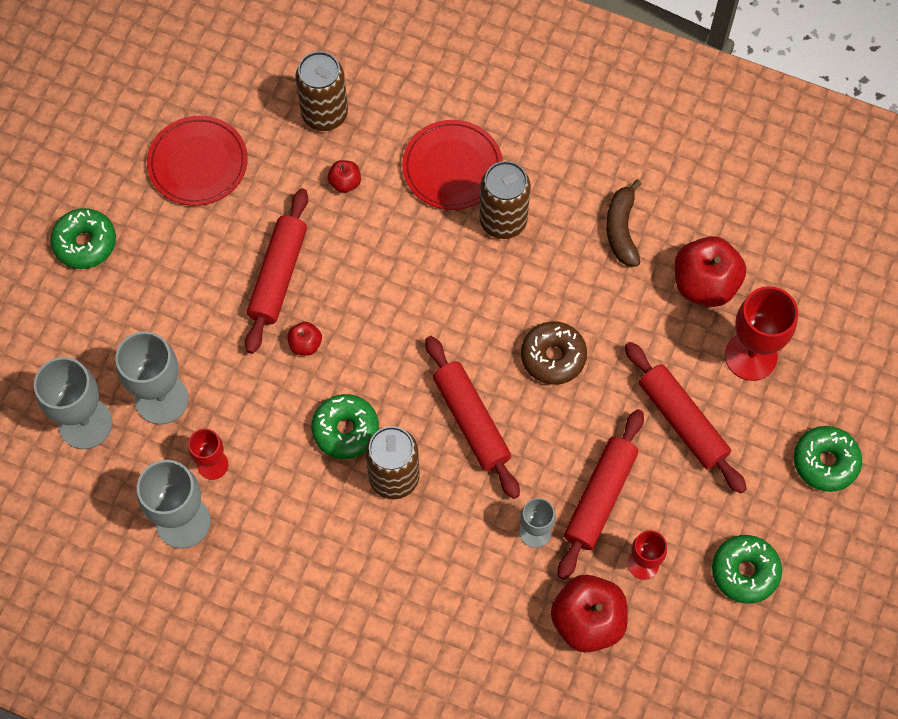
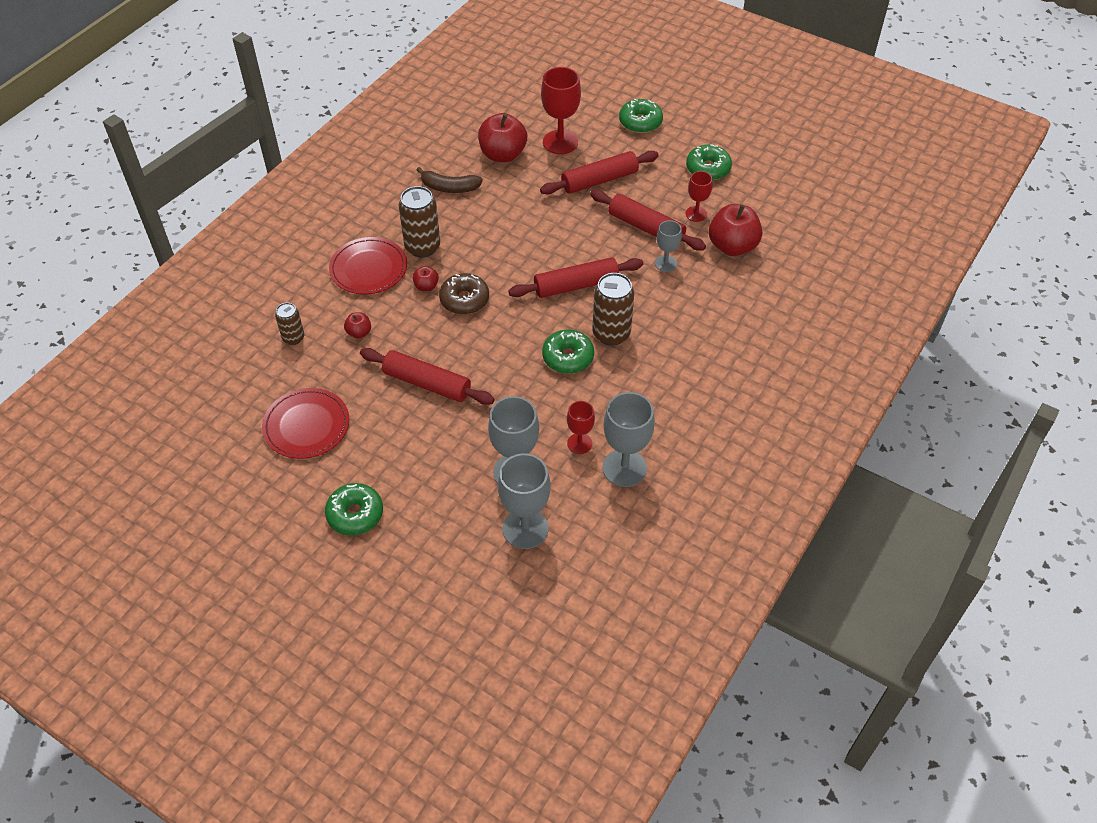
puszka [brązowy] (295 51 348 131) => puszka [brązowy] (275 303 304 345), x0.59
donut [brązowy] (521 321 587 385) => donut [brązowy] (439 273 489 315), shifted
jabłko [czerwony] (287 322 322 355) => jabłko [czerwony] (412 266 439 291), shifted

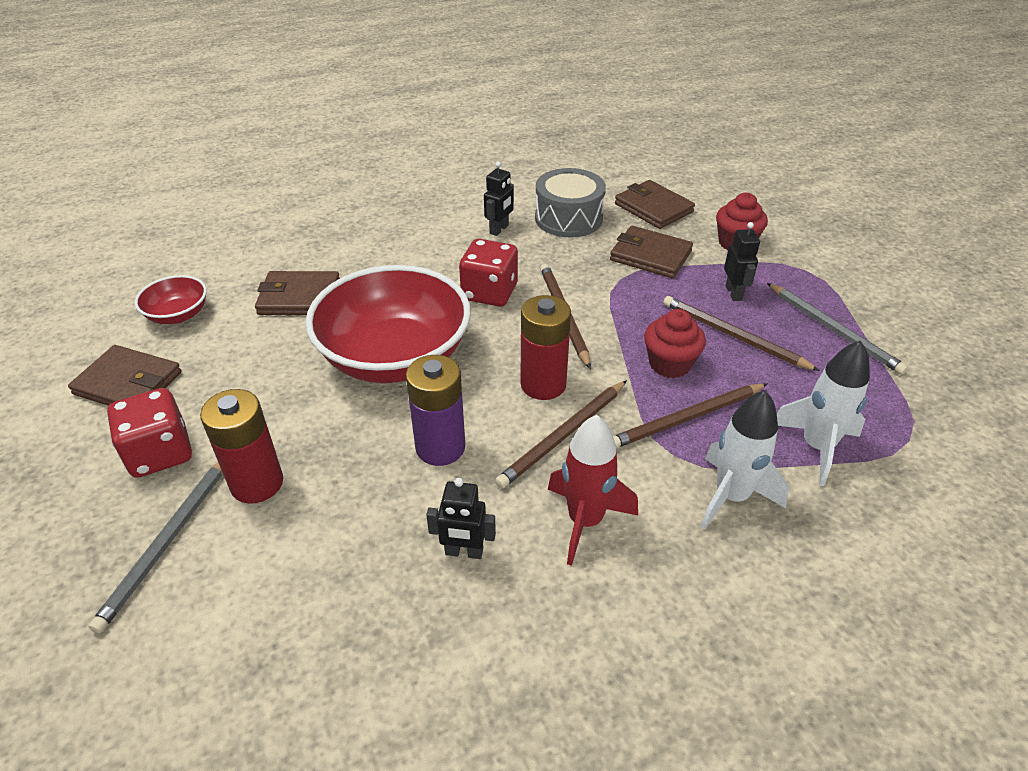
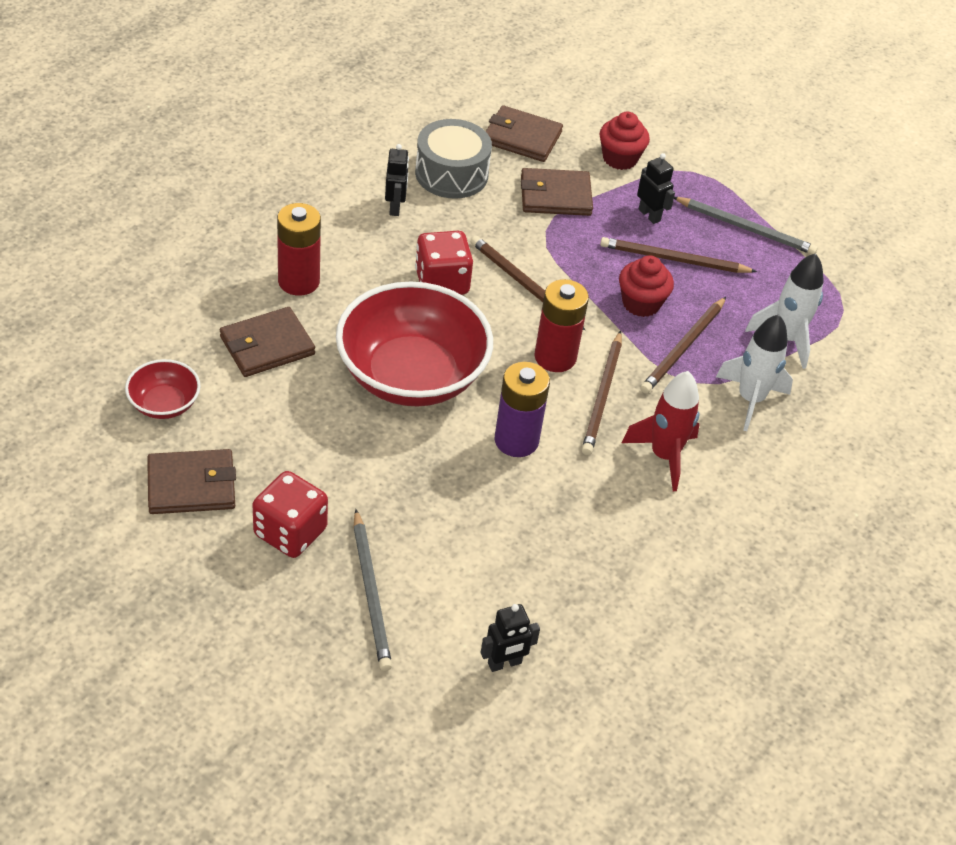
bateria [czerwony] (200 389 283 504) => bateria [czerwony] (277 203 321 296), shifted
robot [czarny] (426 478 496 559) => robot [czarny] (481 604 540 672), shifted

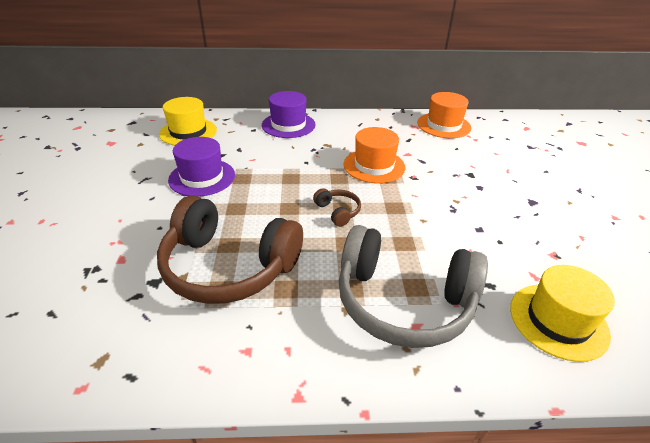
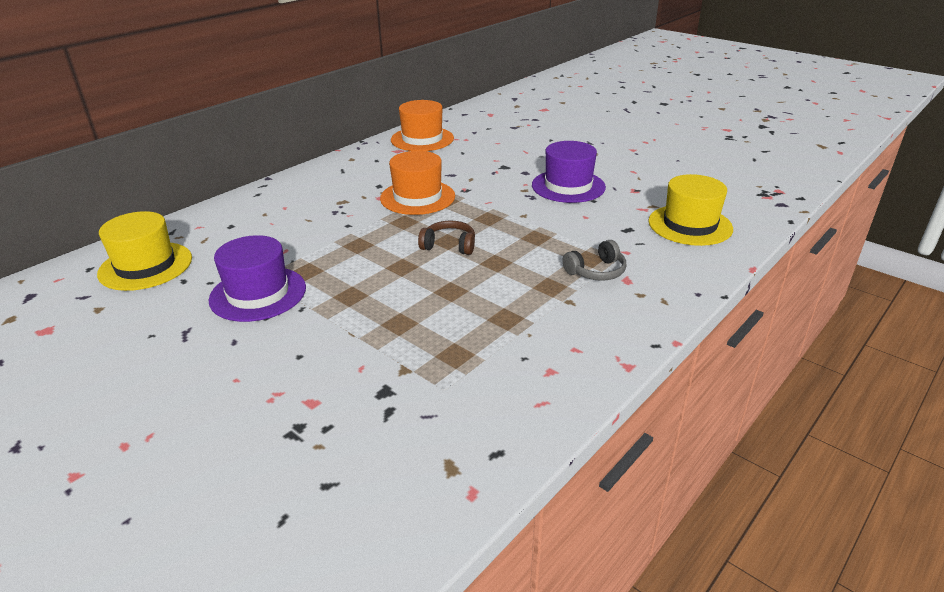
kapelusz [fioletowy] (262 91 316 138) => kapelusz [fioletowy] (532 141 606 203), shifted
słuchawki [brązowy] (157 196 303 304) => nothing
słuchawki [szary] (338 225 488 348) => słuchawki [szary] (562 240 626 281), x0.41

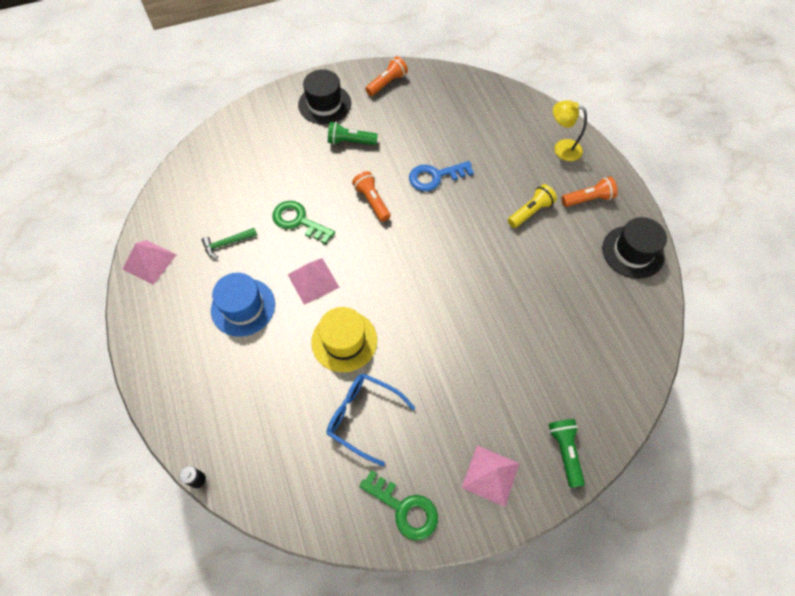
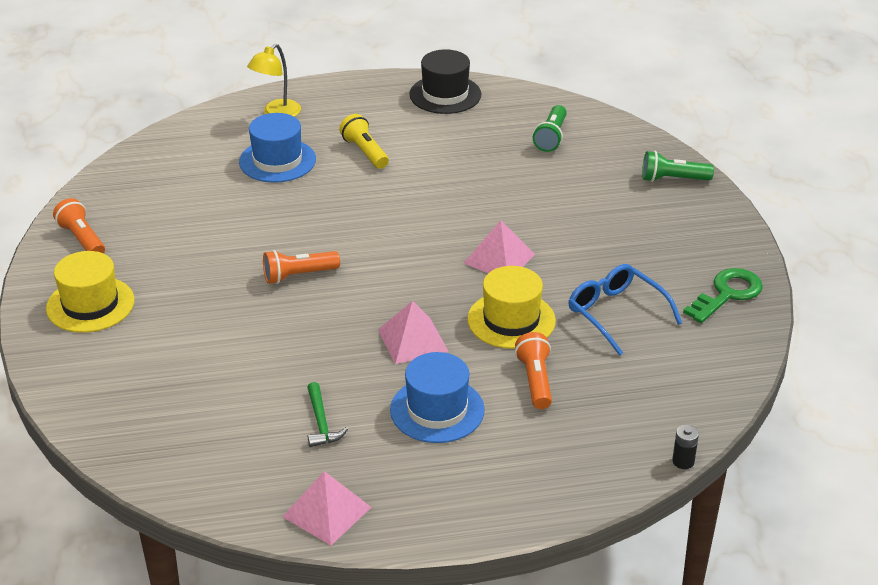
kapelusz [czarny] (298 69 351 124) => kapelusz [żółty] (46 251 134 333)
latarka [zielony] (328 122 378 145) => latarka [zielony] (533 105 567 152), shifted
klucz [niebieski] (409 161 474 191) => nothing
latarka [pomarańczowy] (561 177 618 207) => latarka [pomarańczowy] (515 332 552 409), shifted
klucz [zielony] (272 201 335 244) => nothing
okulary [niebieski] (327 373 415 466) => okulary [niebieski] (569 264 682 356), 105 degrees clockwise
piramida [różowy] (461 445 520 507) => piramida [różowy] (464 220 535 273), shifted
nothing => kapelusz [niebieski] (239 113 316 183)

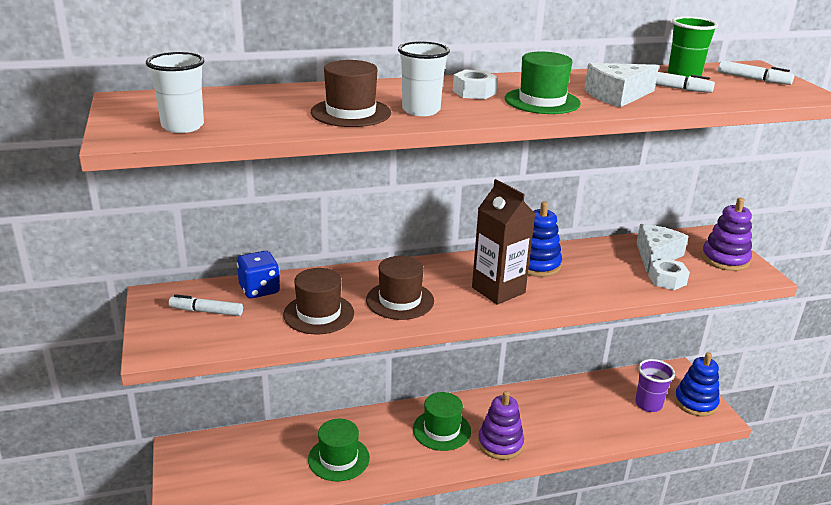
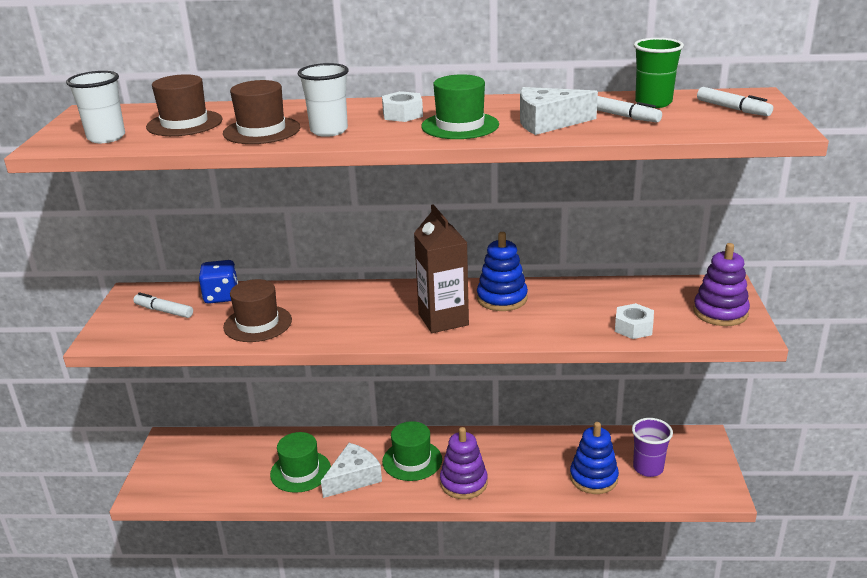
ser [biały] (636 224 689 273) => ser [biały] (321 443 382 498), shifted
kapelusz [brązowy] (366 256 434 320) => kapelusz [brązowy] (146 74 222 136), shifted
zabawka nakładanka [niebieski] (674 352 720 417) => zabawka nakładanka [niebieski] (570 422 619 494), shifted

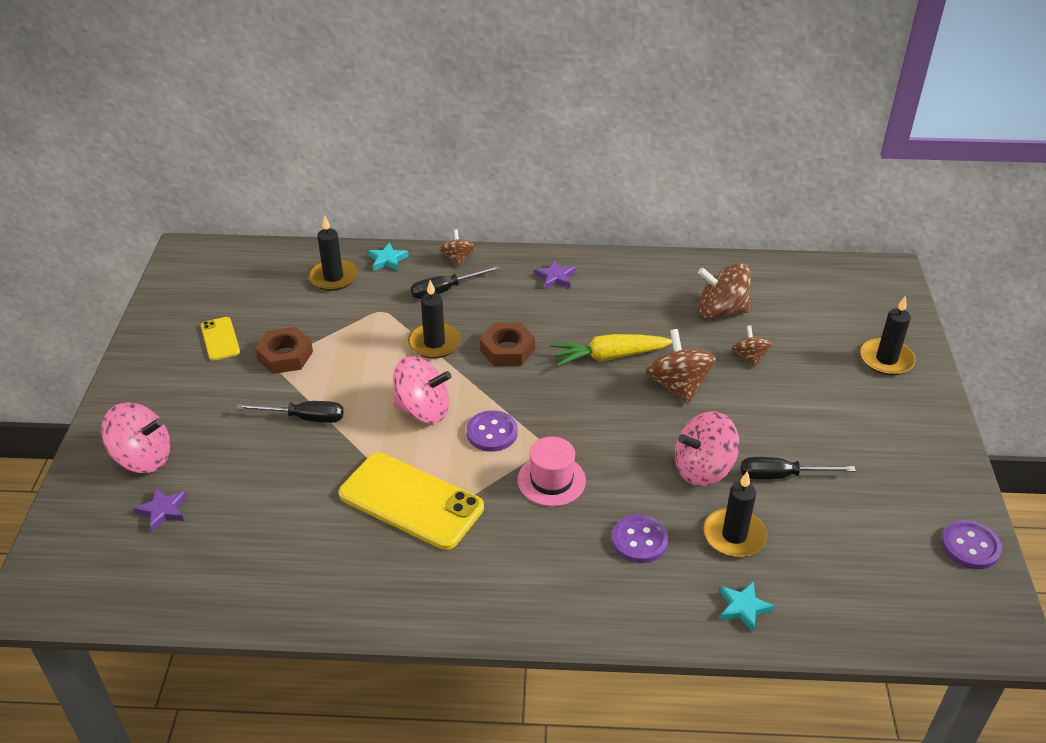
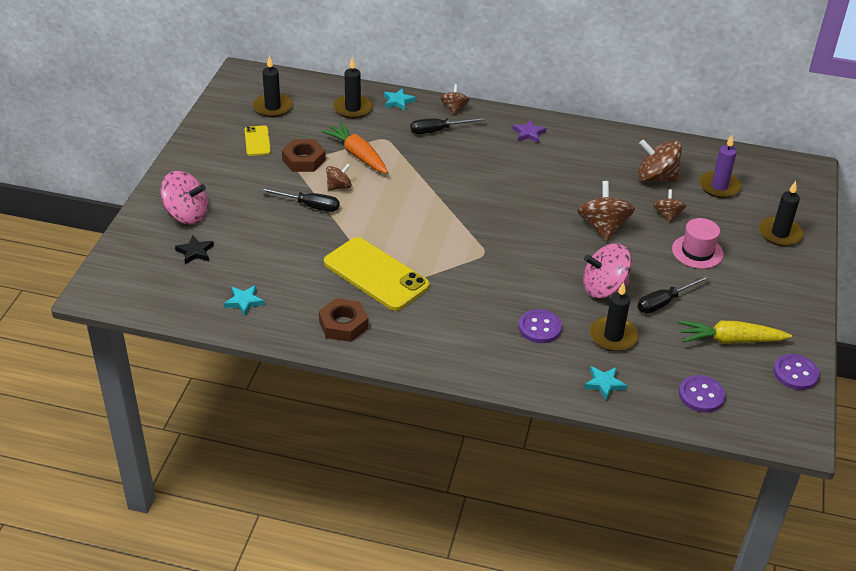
świeca [czarny] (408 280 461 359) => świeca [czarny] (253 56 292 117), shifted
nakrętka [brązowy] (480 322 535 366) => nakrętka [brązowy] (319 298 368 342), shifted
marchewka [żółty] (551 334 672 366) => marchewka [żółty] (679 321 792 344), shifted
bączek [różowy] (393 356 451 424) => nothing
guzik [fioletowy] (466 410 518 452) => guzik [fioletowy] (679 375 725 413), shifted
kapelusz [różowy] (518 437 586 506) => kapelusz [różowy] (672 218 724 269), shifted
śrubokręt [czarny] (741 457 856 480) => śrubokręt [czarny] (637 275 709 313), 45 degrees counterclockwise
gwiazda [fioletowy] (134 488 187 531) => gwiazda [czarny] (175 236 214 264)
nothing => marchewka [pomarańczowy] (322 122 388 174)
nothing => świeca [fioletowy] (699 135 742 198)
nothing => bączek [brązowy] (326 164 352 191)
nothing => gwiazda [turkusowy] (224 285 265 316)

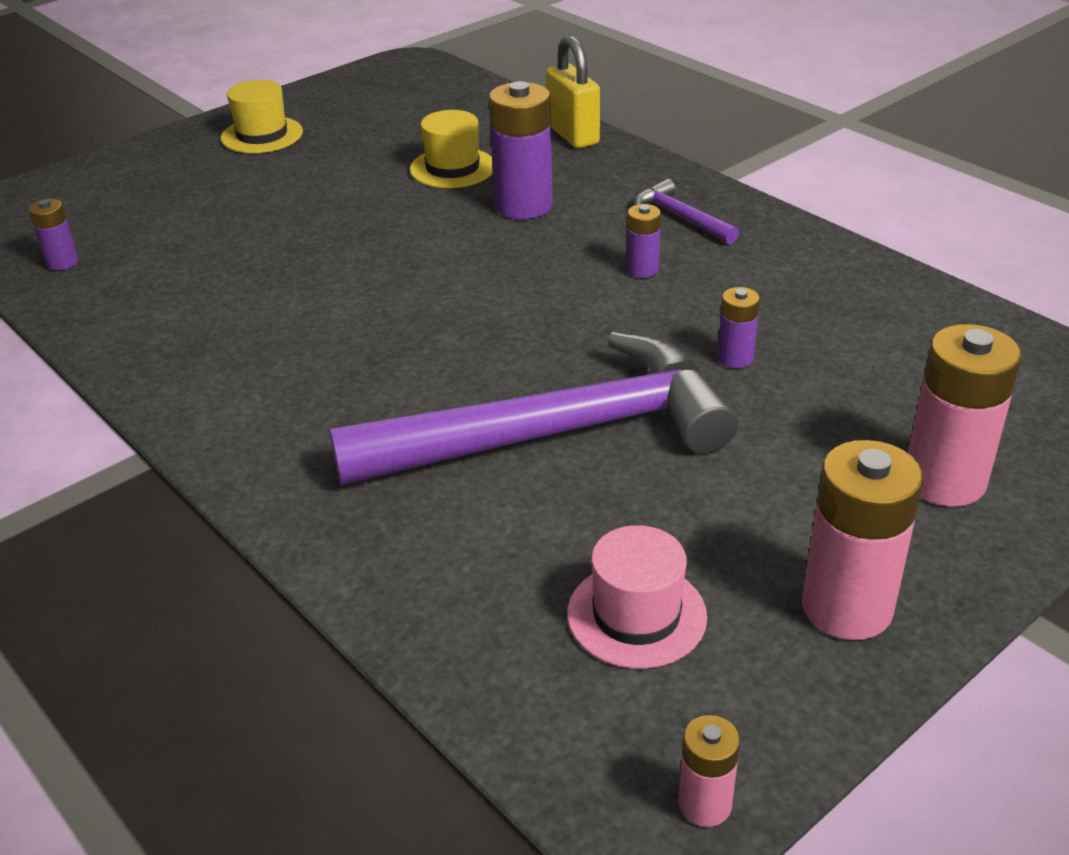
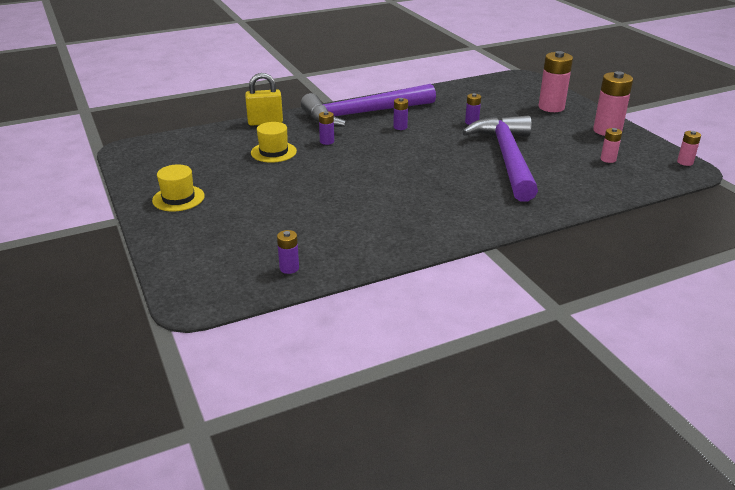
bateria [fioletowy] (489 81 553 219) => bateria [fioletowy] (319 111 334 145), x0.51
młotek [fioletowy] (634 179 739 244) => młotek [fioletowy] (301 84 436 127), x2.49
kapelusz [różowy] (567 525 707 669) => bateria [różowy] (601 128 622 163)

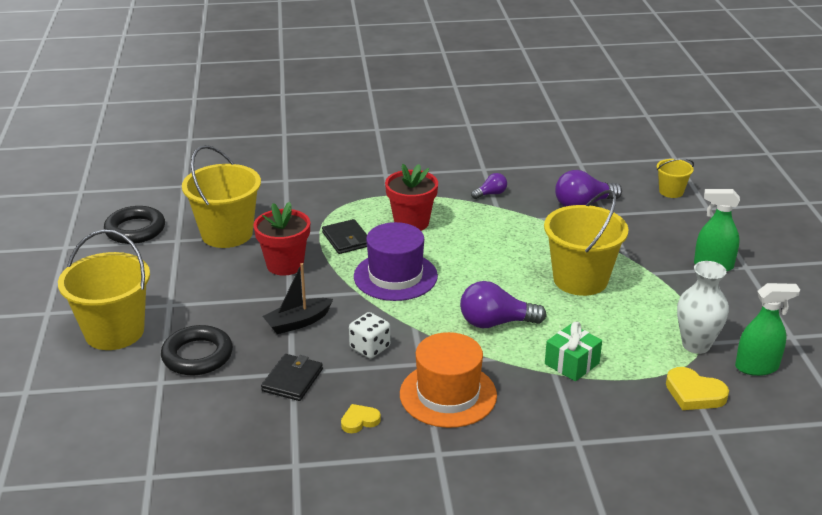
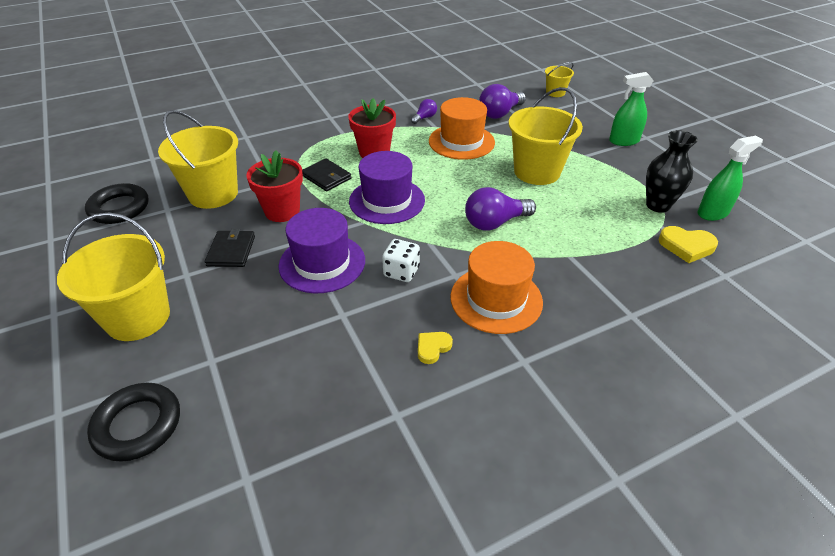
wazon [biały] (677 261 729 354) => wazon [czarny] (646 130 698 213)
łódka [czarny] (263 263 333 334) => kapelusz [fioletowy] (278 208 365 293)
prezent [zielony] (545 322 602 381) => nothing
pierścień [czarny] (161 325 233 375) => pierścień [czarny] (87 383 180 462), shifted
portfel [czarny] (261 354 323 401) => portfel [czarny] (205 229 255 267), shifted
nothing => kapelusz [pomarańczowy] (429 97 495 160)

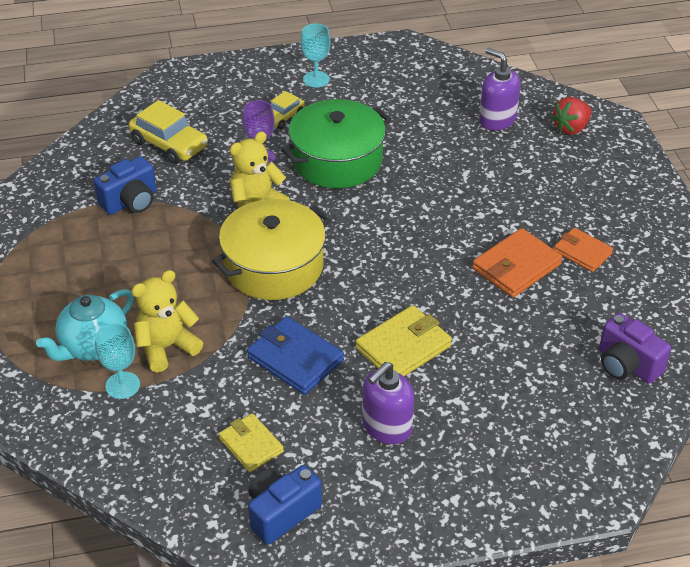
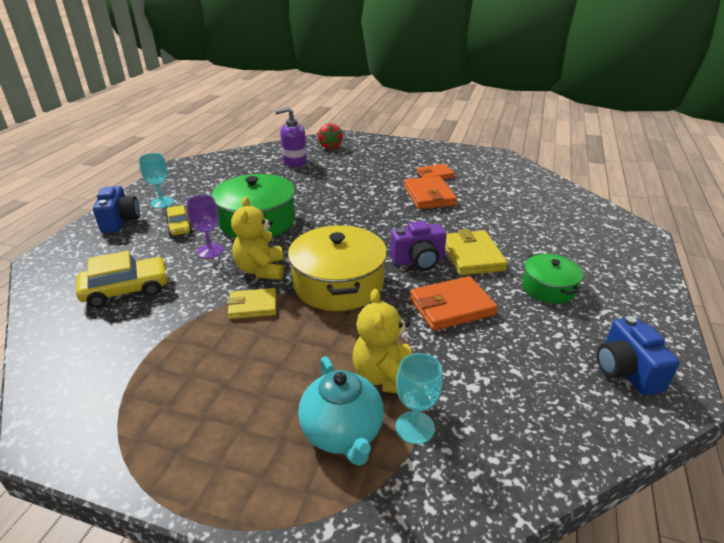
aparat fotograficzny [niebieski] (94 156 157 215) => aparat fotograficzny [niebieski] (93 186 140 233), shifted
aparat fotograficzny [fioletowy] (599 313 671 384) => aparat fotograficzny [fioletowy] (390 221 447 270), shifted
portfel [niebieski] (247 316 344 395) => portfel [pomarańczowy] (410 276 498 331)
dozownik mydła [fioletowy] (362 362 414 444) => garnek [zielony] (522 253 583 304)
portfel [żółty] (219 413 284 472) => portfel [żółty] (227 288 276 319), shifted

